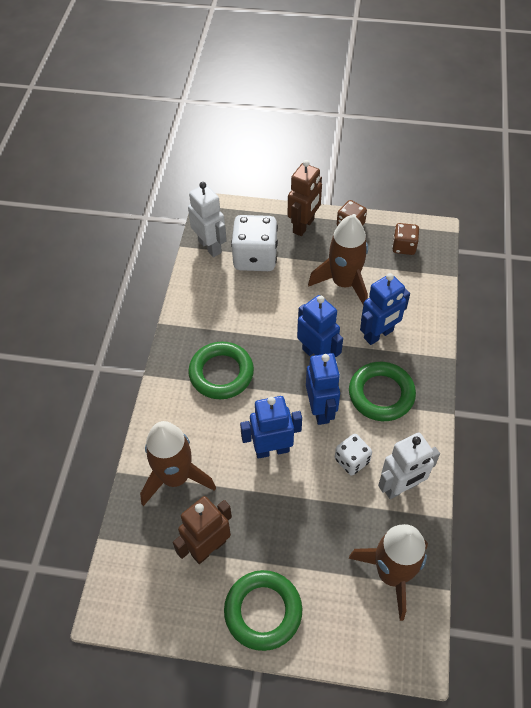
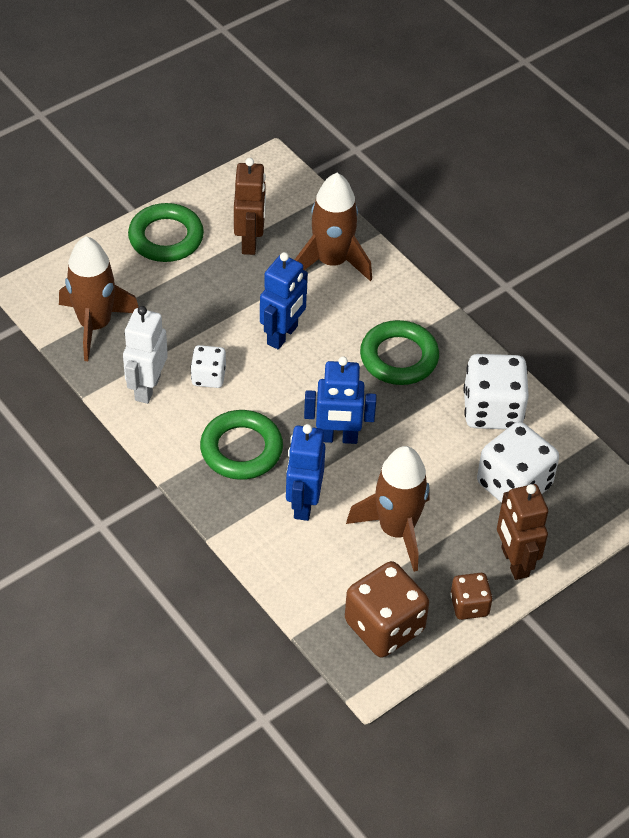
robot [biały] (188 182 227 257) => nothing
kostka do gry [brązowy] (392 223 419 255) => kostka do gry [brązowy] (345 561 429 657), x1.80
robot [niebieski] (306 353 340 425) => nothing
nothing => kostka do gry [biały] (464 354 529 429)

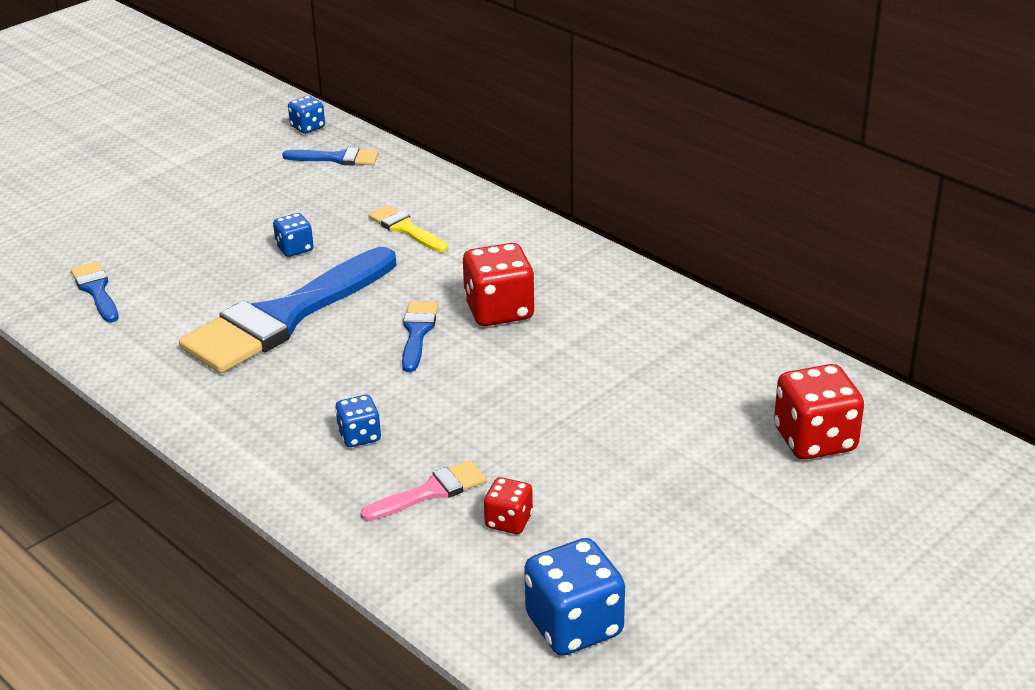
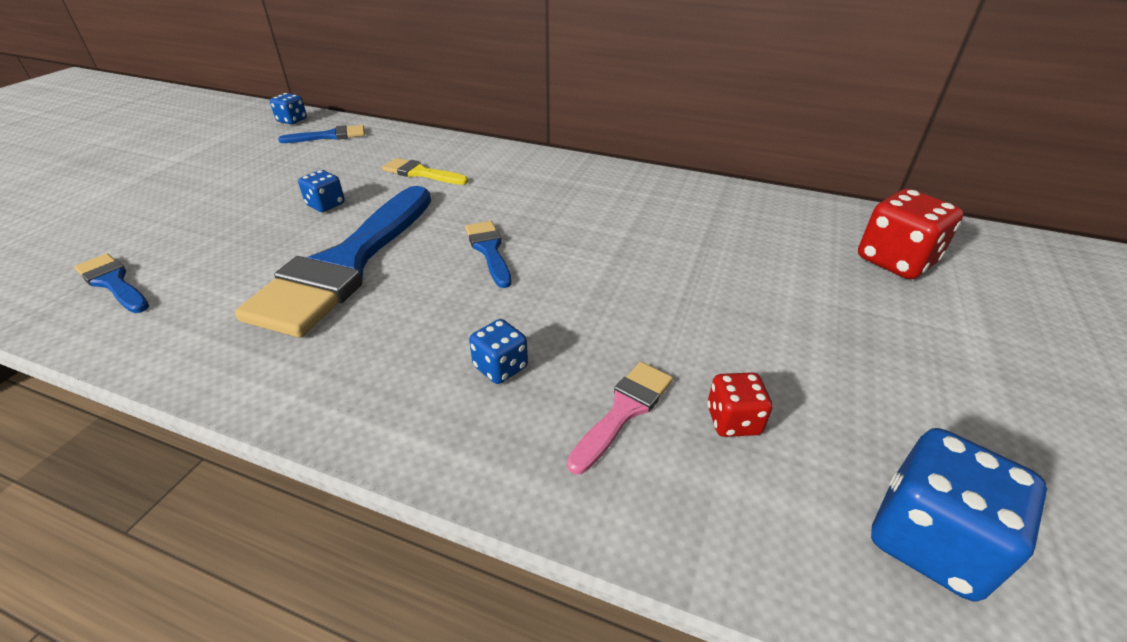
kostka do gry [czerwony] (463 243 535 326) => nothing

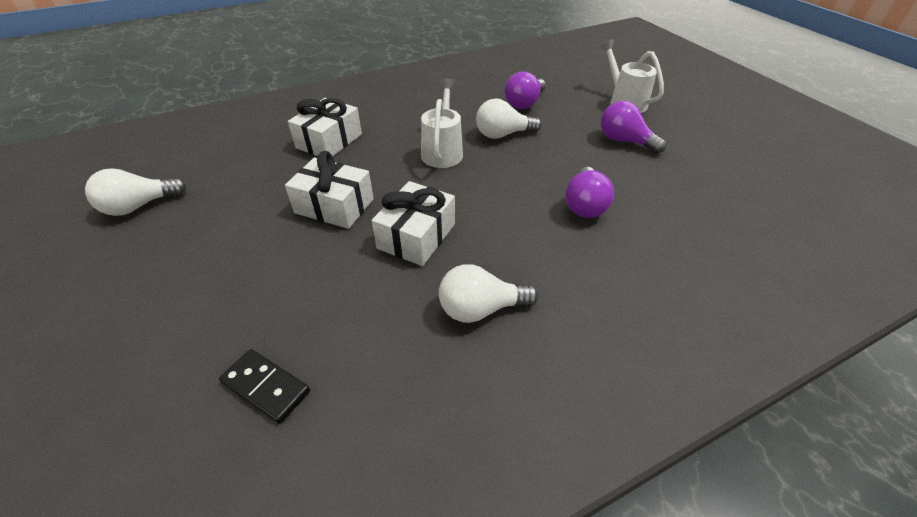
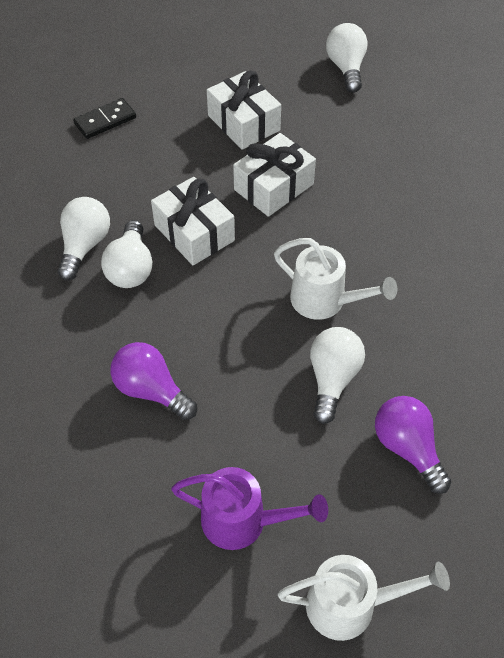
prezent [biały] (288 98 362 156) => prezent [biały] (207 71 281 150), shifted
żarówka [fioletowy] (601 101 666 154) => konewka [fioletowy] (171 467 328 550)
nothing => żarówka [biały] (101 220 153 288)

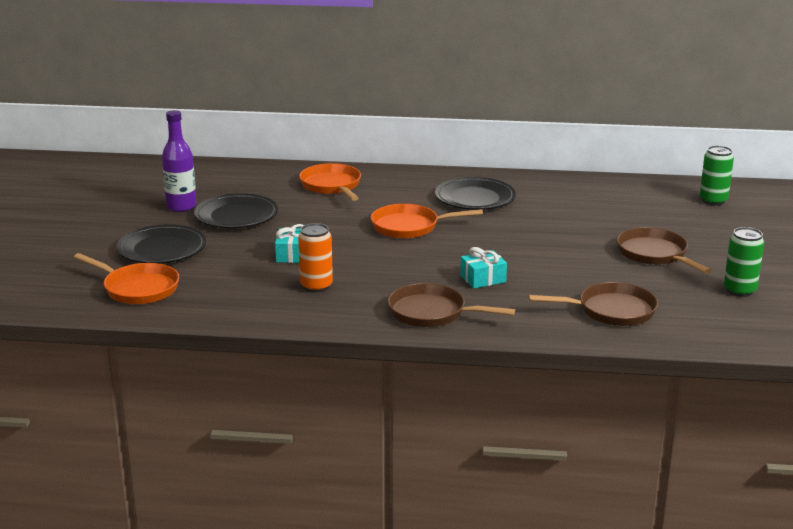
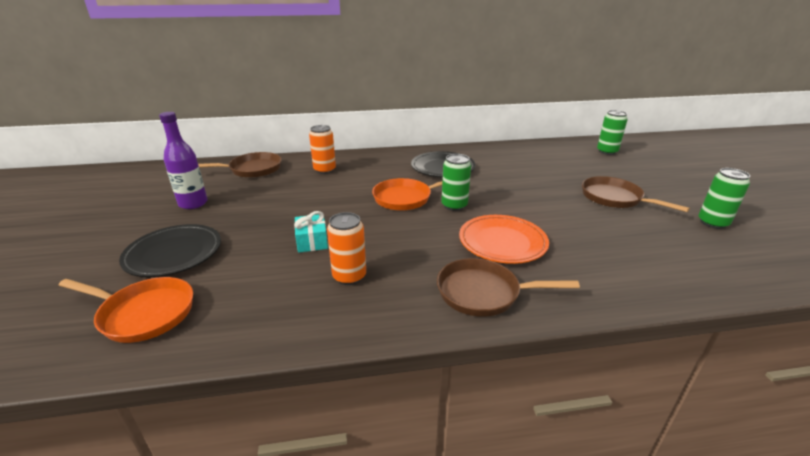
patelnia [pomarańczowy] (299 163 361 201) => puszka [pomarańczowy] (309 125 336 174)
talerz [czarny] (194 193 278 229) => nothing
prezent [turkusowy] (460 247 507 289) => talerz [pomarańczowy] (459 215 549 264)
patelnia [brązowy] (528 282 658 326) => patelnia [brązowy] (198 152 282 178), shifted
nothing => puszka [zielony] (441 154 471 211)

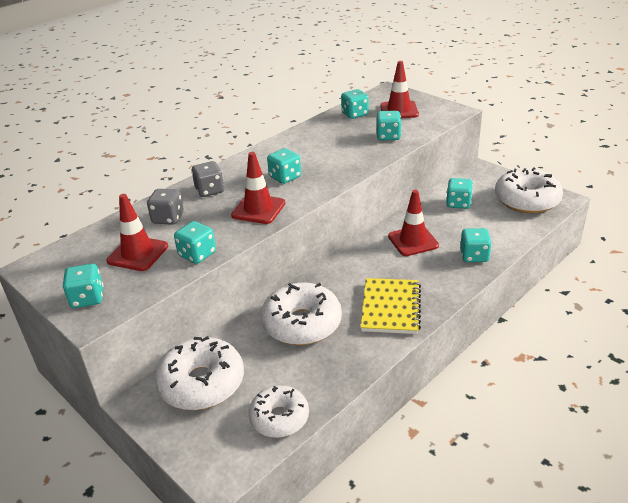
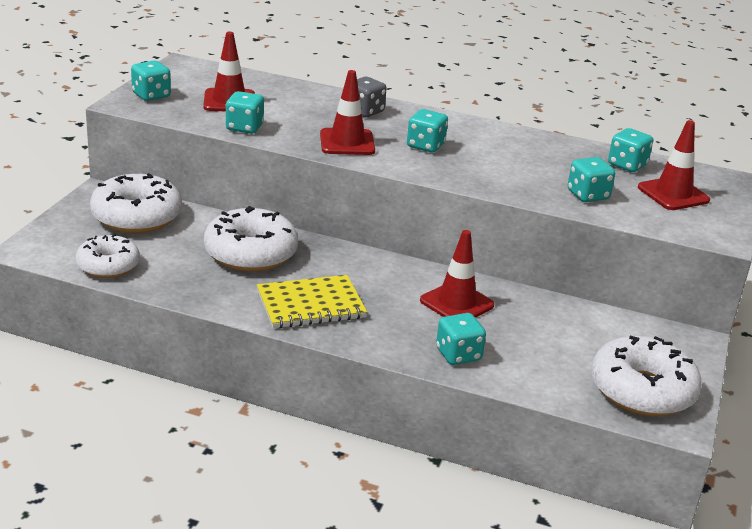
kostka do gry [turkusowy] (446 178 473 209) => nothing
kostka do gry [szary] (147 189 184 225) => nothing

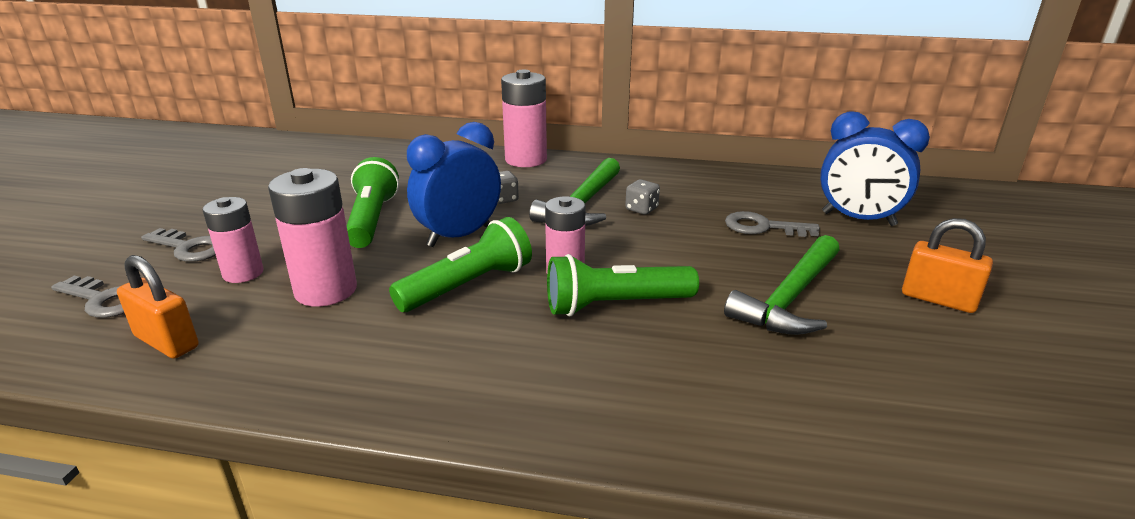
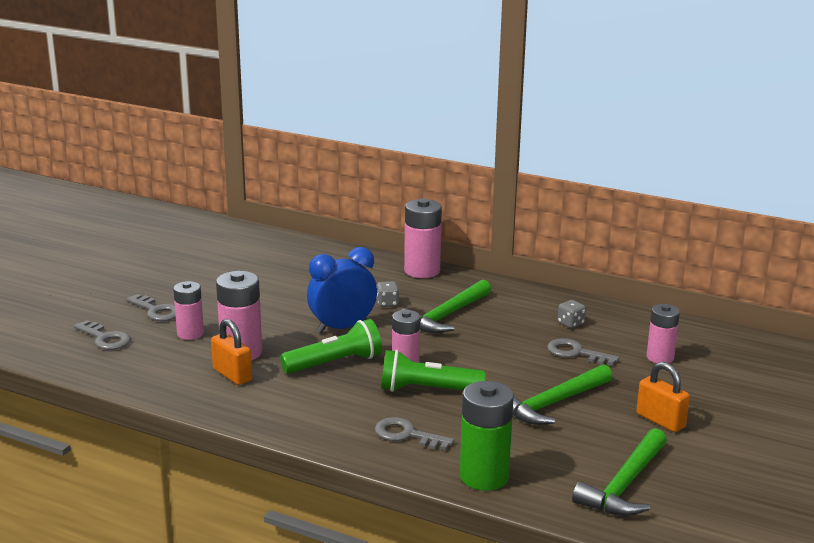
budzik [niebieski] (820 111 930 226) => bateria [różowy] (646 304 680 363)
latarka [zielony] (347 157 399 248) => nothing
kostka do gry [szary] (625 179 660 215) => kostka do gry [szary] (558 300 586 328), shifted
kłódka [pomarańczowy] (117 255 198 359) => kłódka [pomarańczowy] (211 319 252 385), shifted
nothing => bateria [zielony] (460 381 514 491)
nothing => klucz [szary] (375 417 454 450)
nothing => młotek [zielony] (572 428 667 516)

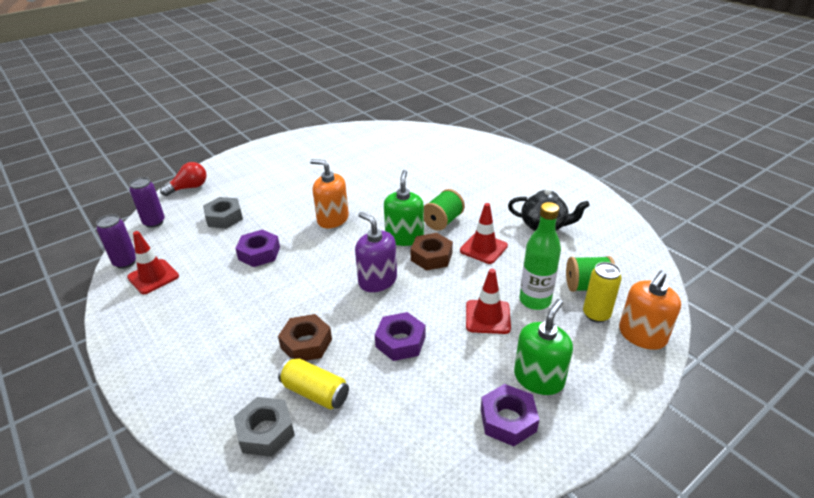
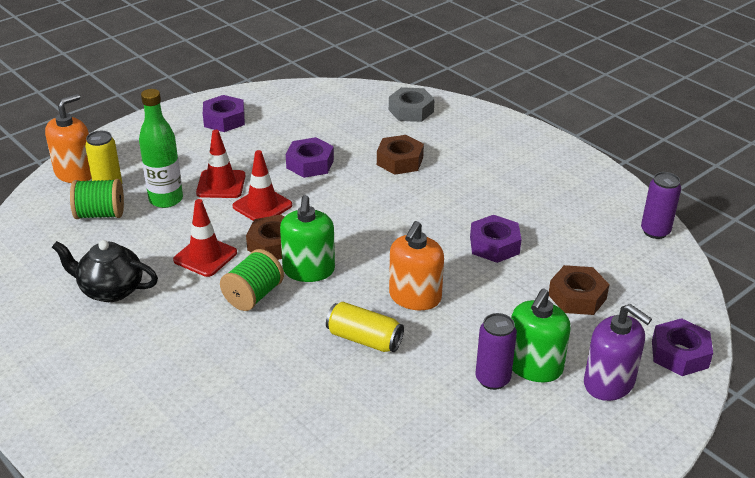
dozownik mydła [pomarańczowy] (310 159 349 228) => dozownik mydła [pomarańczowy] (389 221 444 310), 90 degrees clockwise
żarówka [czerwony] (160 162 207 196) => nakrętka [fioletowy] (652 318 713 376)
puszka [fioletowy] (129 177 165 228) => puszka [fioletowy] (476 313 517 390), shifted
nakrętka [szary] (203 197 243 228) => nakrętka [brązowy] (549 265 610 315)
dozownik mydła [fioletowy] (355 212 397 292) => dozownik mydła [fioletowy] (584 304 652 401), shifted
pachołek [czerwony] (127 231 179 294) => pachołek [czerwony] (233 150 292 221), shifted
dozownik mydła [zielony] (514 299 573 395) => dozownik mydła [zielony] (511 288 571 382), shifted
puszka [żółty] (278 358 349 409) => puszka [żółty] (326 302 404 352), shifted

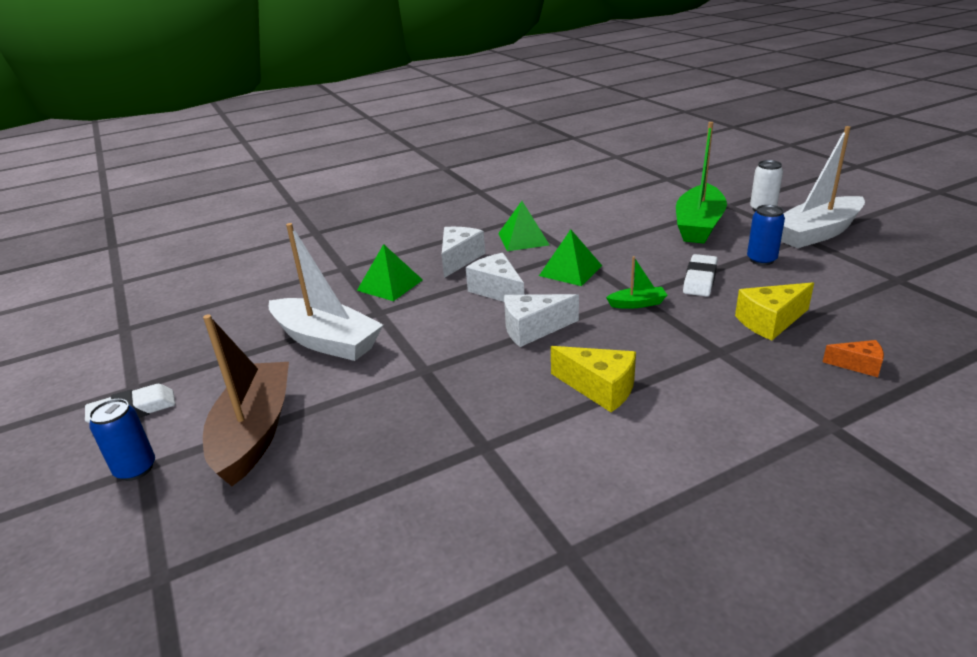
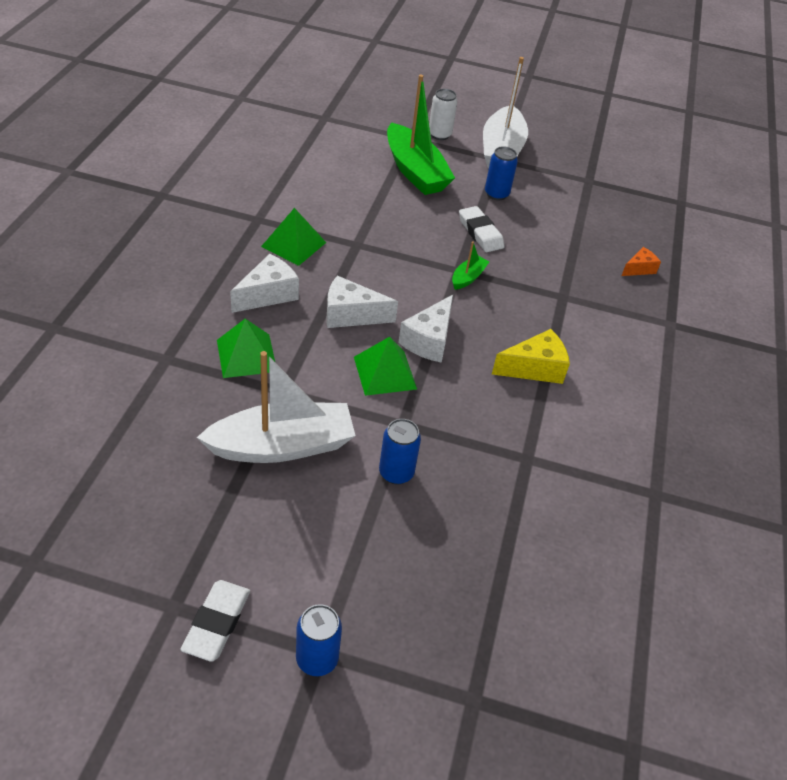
ser [biały] (442 227 485 278) => ser [biały] (230 254 299 313), 75 degrees clockwise
piramida [zielony] (539 229 602 286) => piramida [zielony] (354 337 417 396), shifted
ser [żółty] (735 282 814 340) => nothing
łódka [brązowy] (203 314 289 486) => nothing
nothing => puszka [niebieski] (379 419 421 484)

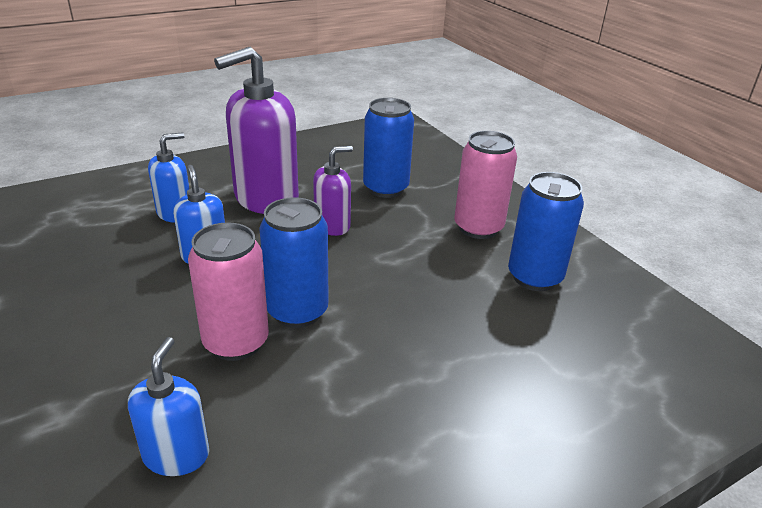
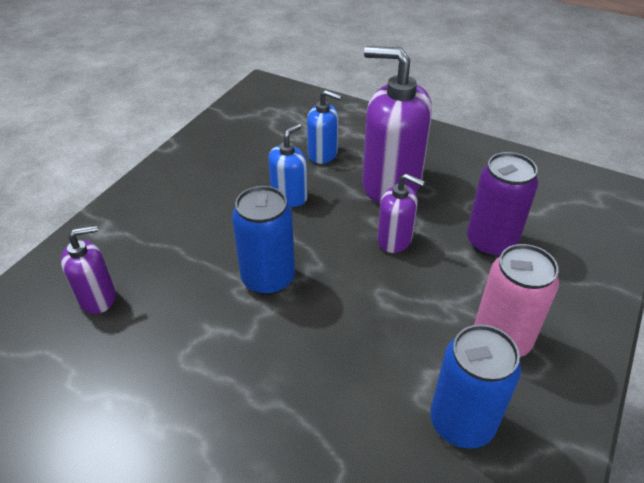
puszka [niebieski] (363 98 414 198) => puszka [fioletowy] (467 152 538 257)
puszka [różowy] (188 222 269 361) => nothing
dozownik mydła [niebieski] (128 337 209 476) => dozownik mydła [fioletowy] (61 225 116 314)

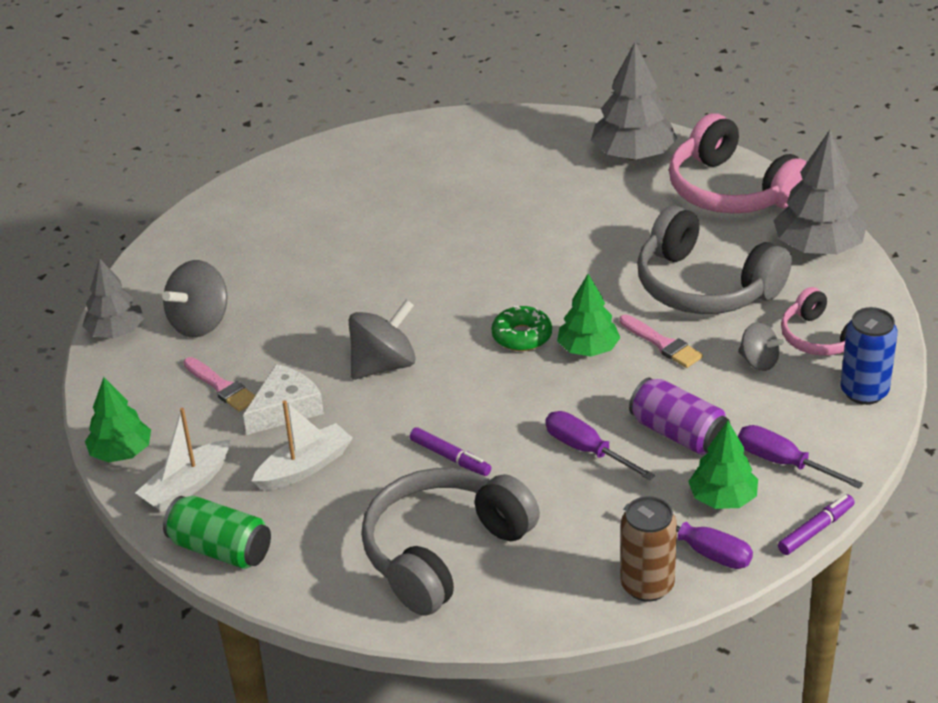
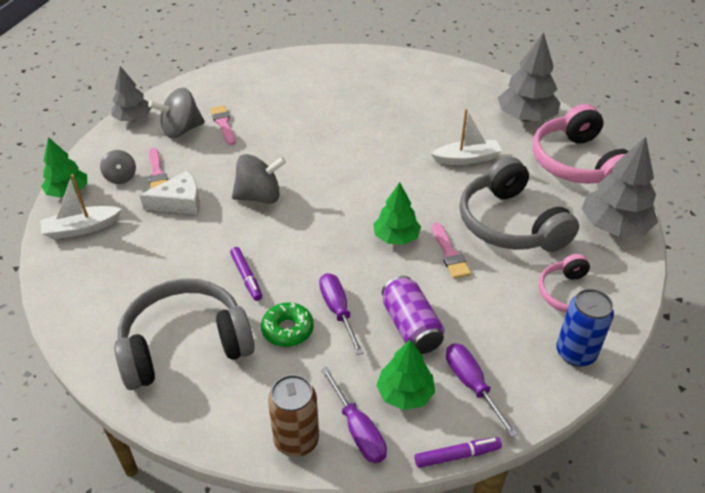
donut [zielony] (492 306 552 351) => donut [zielony] (261 302 314 347), shifted
bączek [szary] (738 322 784 371) => bączek [szary] (100 150 136 184), shifted
łódka [biały] (252 400 353 491) => łódka [biały] (431 109 502 165), shifted
puszka [zielony] (163 496 271 569) => nothing
nothing => pędzel [różowy] (210 105 235 145)

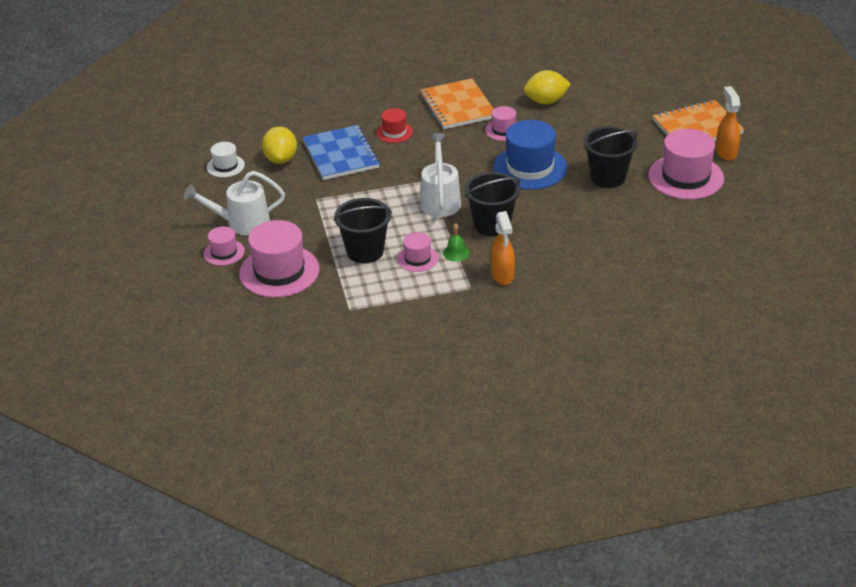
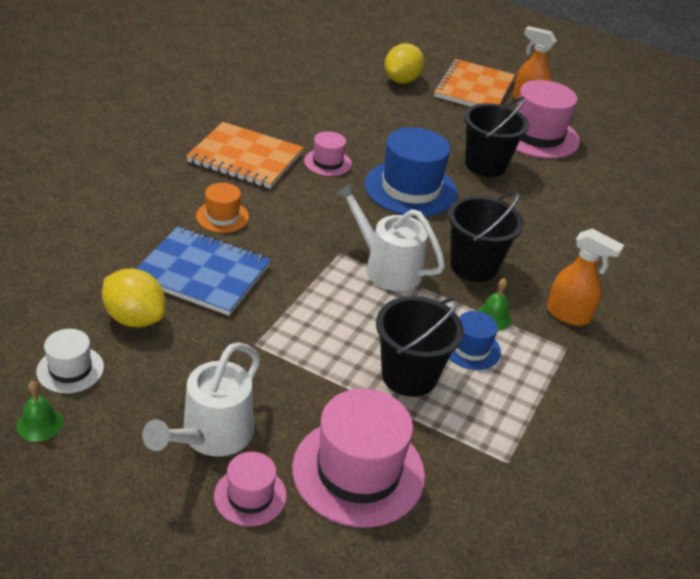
cytryna [żółty] (524 70 571 104) => cytryna [żółty] (385 43 424 84), shifted
kapelusz [czerwony] (376 108 413 143) => kapelusz [pomarańczowy] (196 183 249 233)
kapelusz [różowy] (397 232 439 272) => kapelusz [niebieski] (449 311 501 370)
nothing => dzwonek [zielony] (17 381 63 442)

